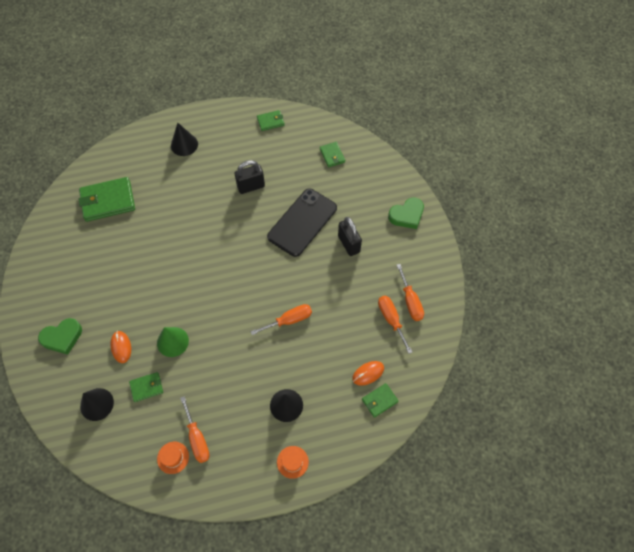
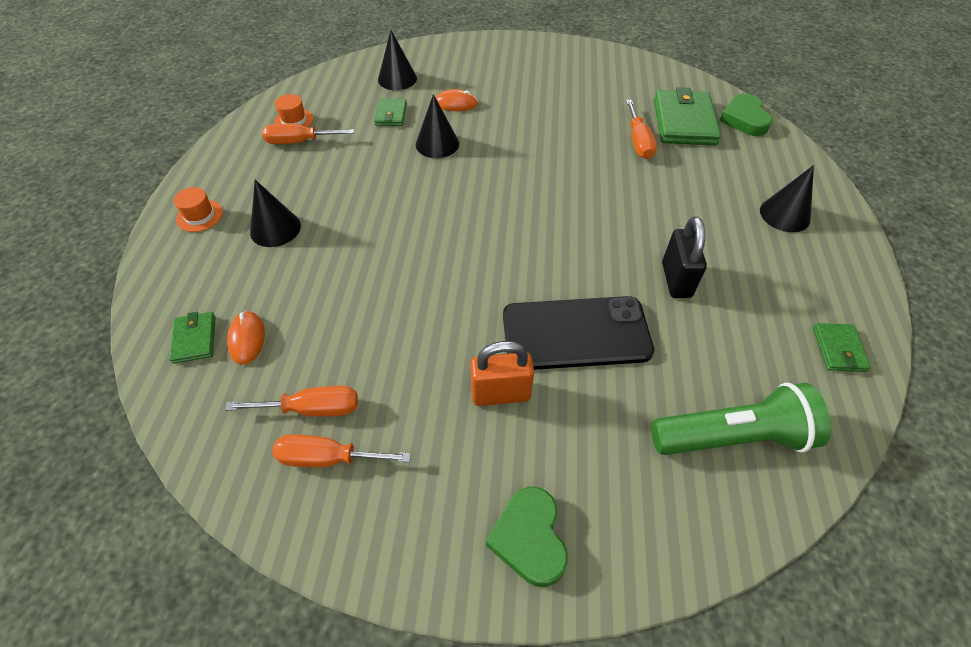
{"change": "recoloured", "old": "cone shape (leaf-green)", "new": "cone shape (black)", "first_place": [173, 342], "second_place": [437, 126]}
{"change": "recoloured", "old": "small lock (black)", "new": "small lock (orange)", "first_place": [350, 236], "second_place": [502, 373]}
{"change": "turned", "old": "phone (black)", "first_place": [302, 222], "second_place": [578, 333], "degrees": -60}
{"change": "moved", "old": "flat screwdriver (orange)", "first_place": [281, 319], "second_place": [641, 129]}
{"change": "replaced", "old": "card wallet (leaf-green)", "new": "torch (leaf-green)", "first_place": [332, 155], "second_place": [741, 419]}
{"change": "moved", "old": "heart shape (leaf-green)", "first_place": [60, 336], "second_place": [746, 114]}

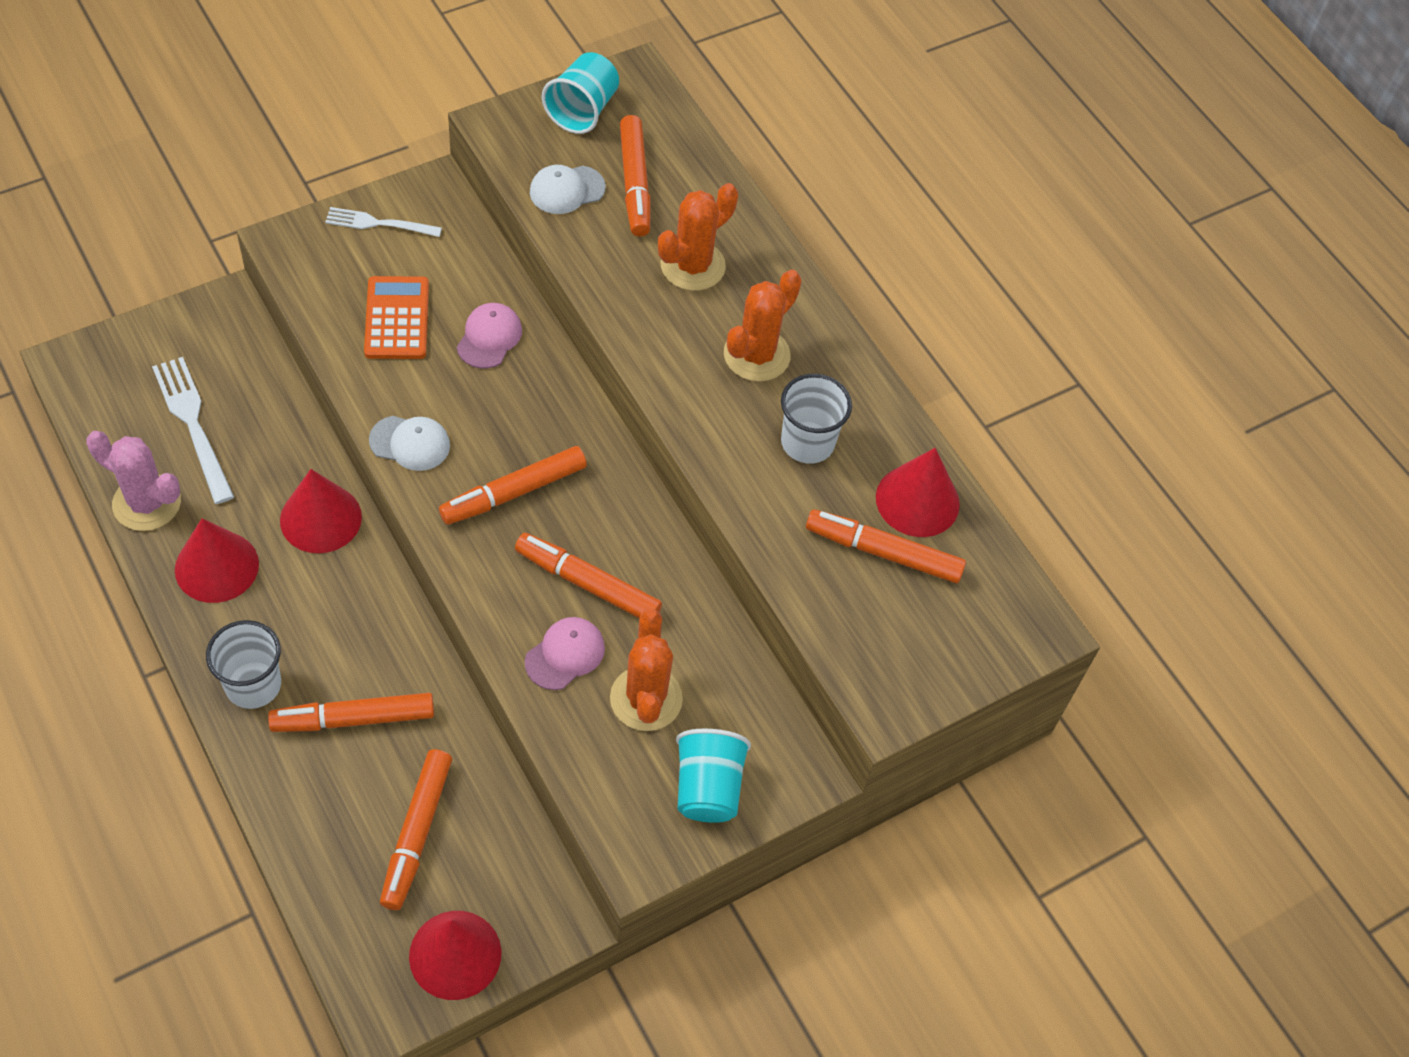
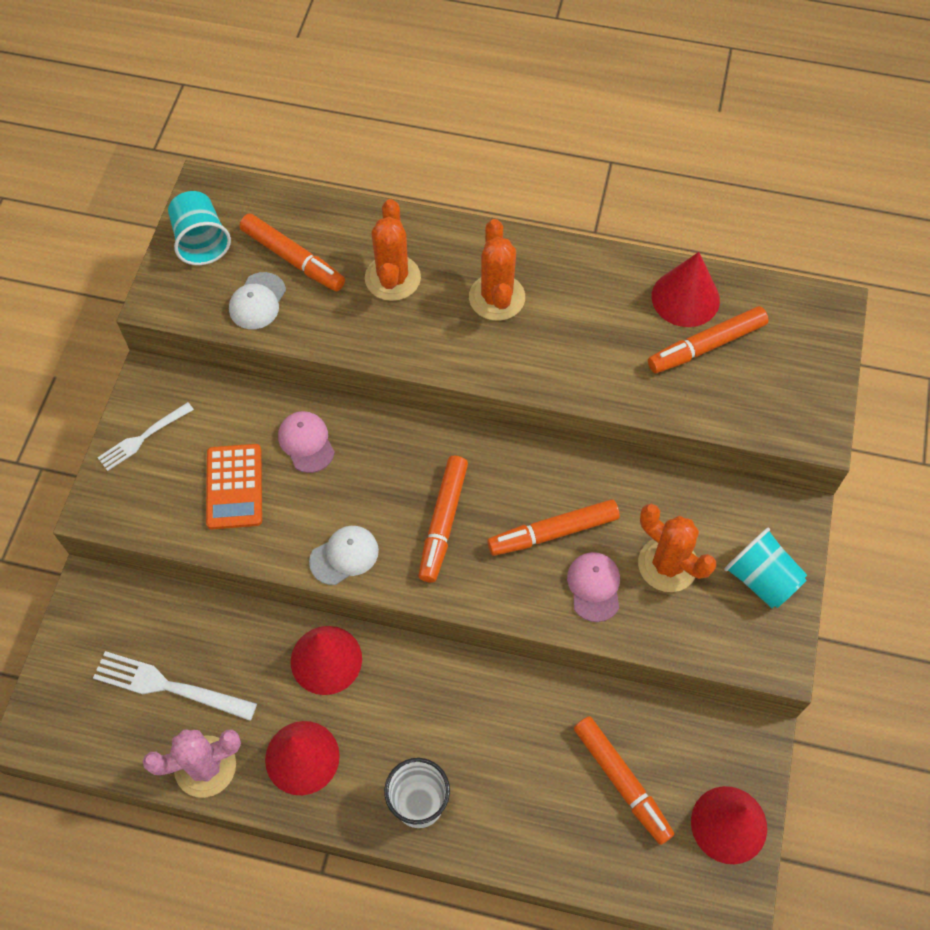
{"change": "turned", "old": "pocket calculator (orange)", "first_place": [396, 317], "second_place": [234, 486], "degrees": -135}
{"change": "removed", "old": "marker (orange)", "first_place": [351, 712]}
{"change": "removed", "old": "cup (pure white)", "first_place": [816, 419]}

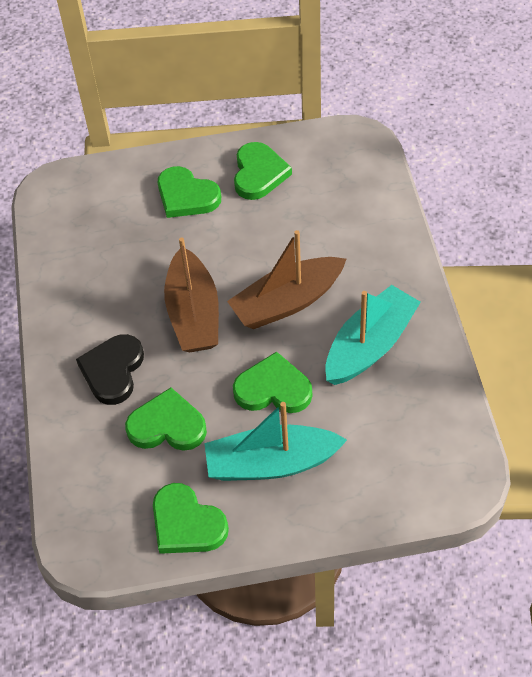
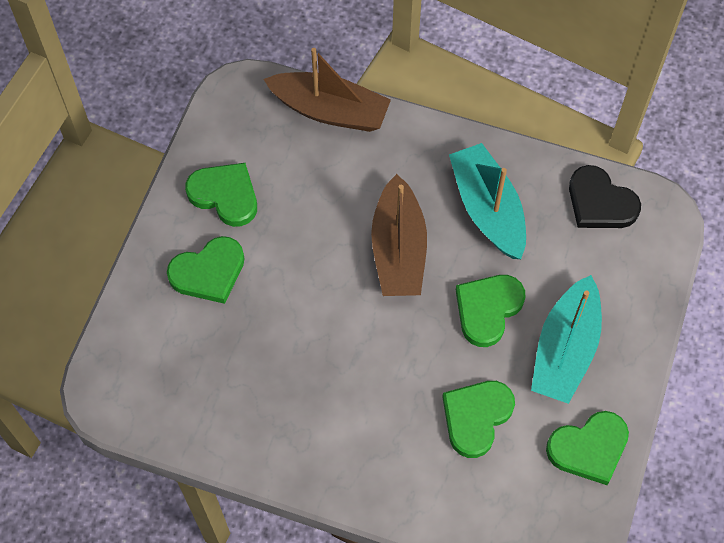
{"change": "moved", "old": "sailboat (brown)", "first_place": [191, 294], "second_place": [327, 90]}
{"change": "moved", "old": "heart shape (black)", "first_place": [110, 369], "second_place": [605, 196]}

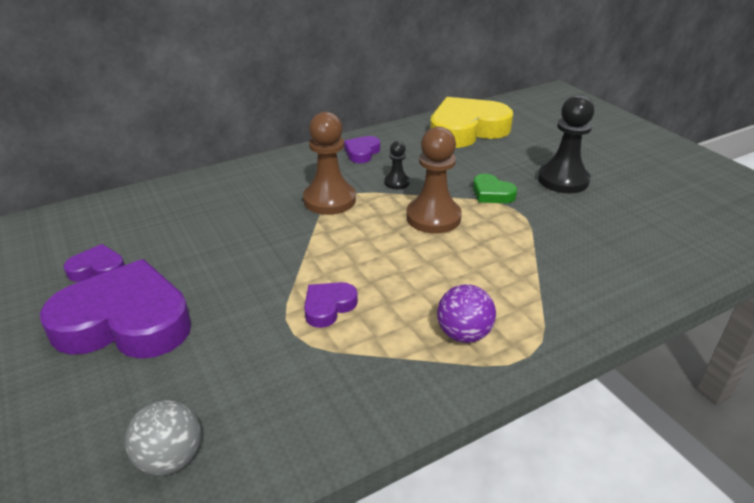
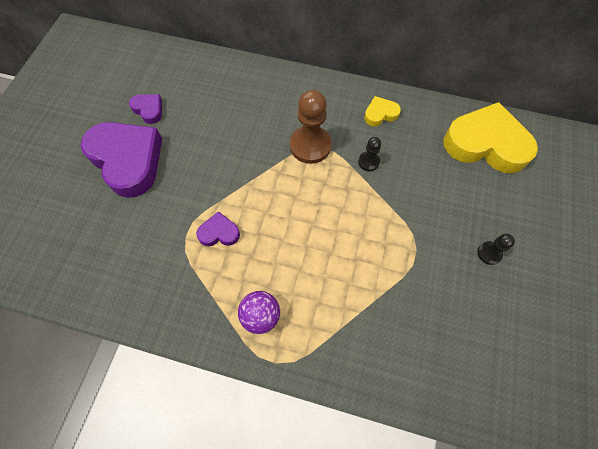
{"change": "recoloured", "old": "heart shape (royal purple)", "new": "heart shape (yellow)", "first_place": [362, 149], "second_place": [382, 111]}
{"change": "resized", "old": "game pawn (black)", "first_place": [566, 144], "second_place": [496, 249], "factor": 0.51}
{"change": "removed", "old": "sphere (grey)", "first_place": [163, 437]}
{"change": "removed", "old": "game pawn (brown)", "first_place": [434, 180]}
{"change": "removed", "old": "heart shape (leaf-green)", "first_place": [495, 188]}

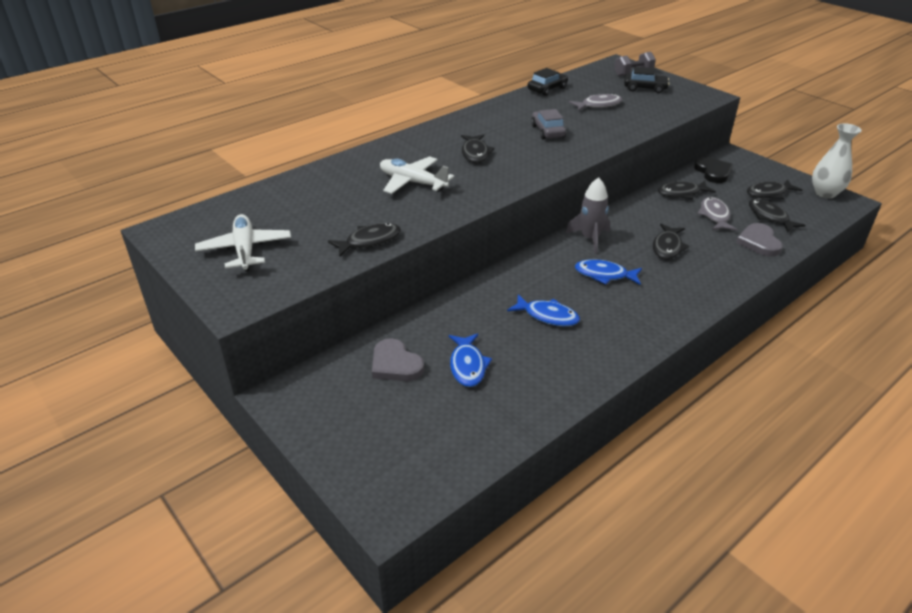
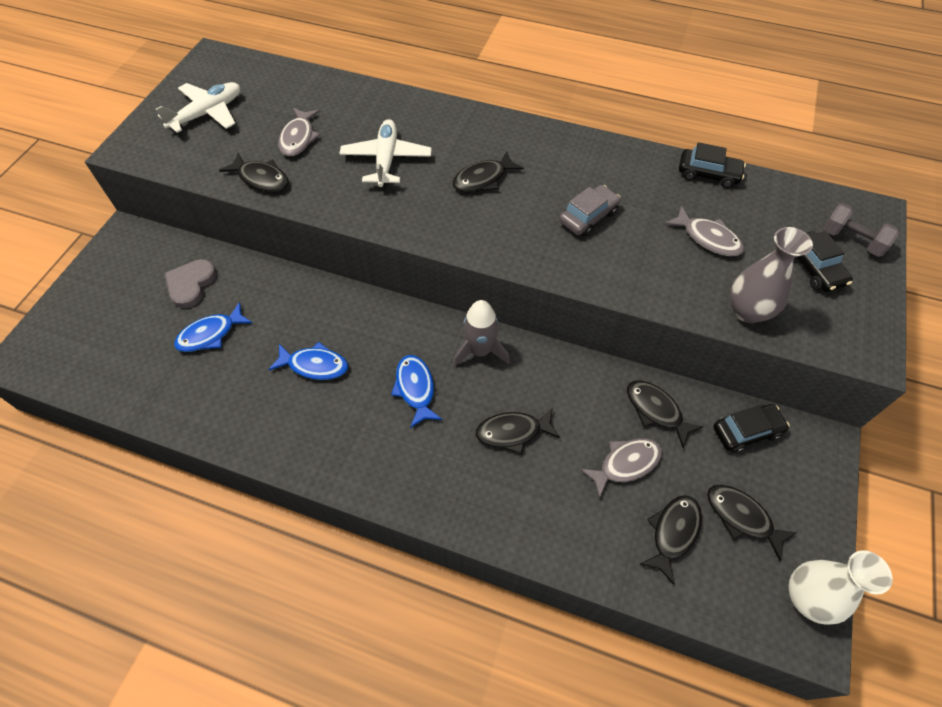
{"change": "turned", "old": "fish (blue)", "first_place": [543, 310], "second_place": [308, 361], "degrees": -75}
{"change": "added", "new": "fish (grey)", "second_place": [299, 132]}
{"change": "replaced", "old": "heart shape (black)", "new": "toy car (black)", "first_place": [713, 170], "second_place": [751, 428]}
{"change": "added", "new": "flower vase (grey)", "second_place": [771, 275]}
{"change": "removed", "old": "heart shape (grey)", "first_place": [759, 240]}

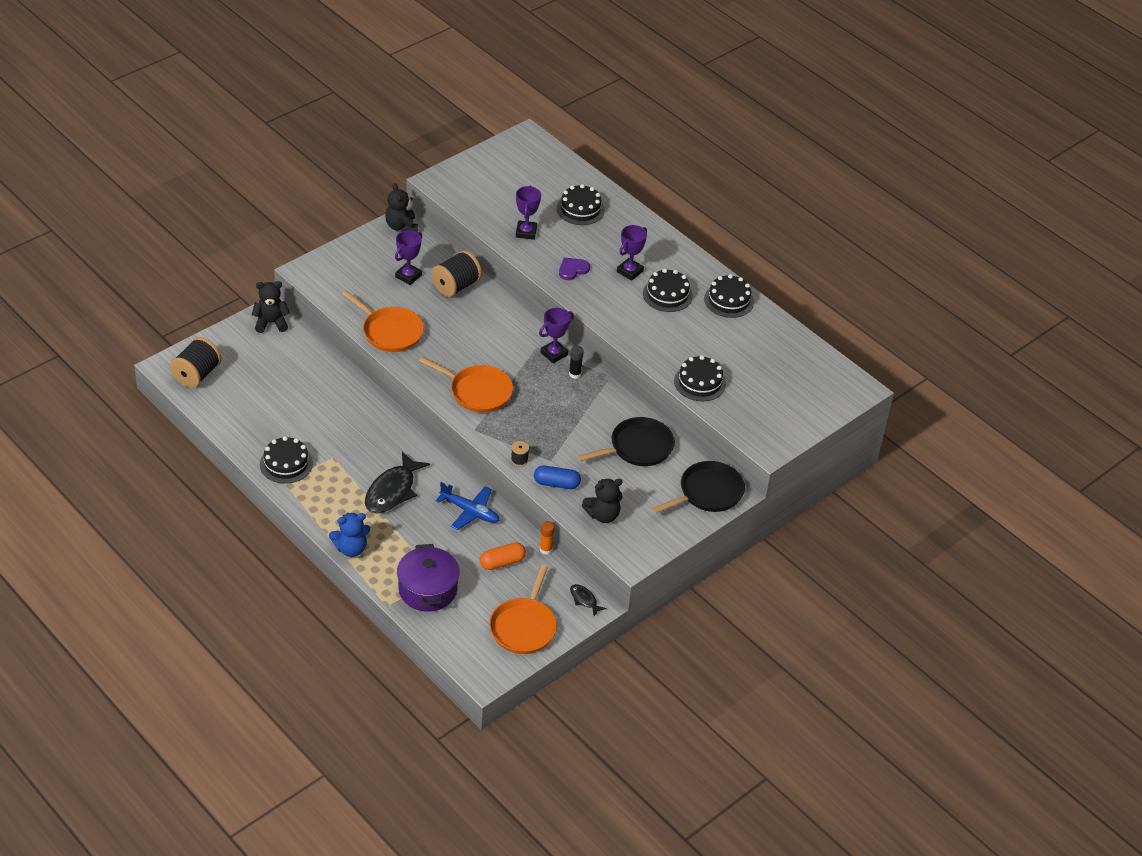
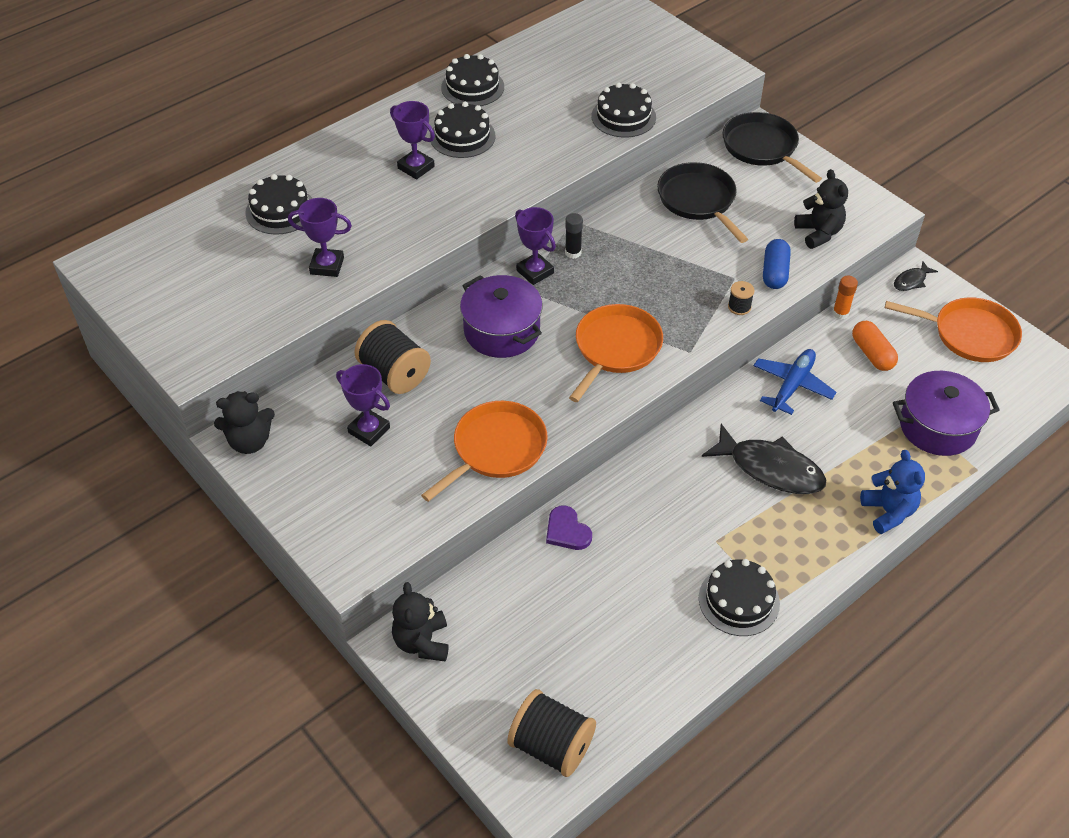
{"change": "added", "new": "pot (royal purple)", "second_place": [501, 316]}
{"change": "moved", "old": "heart shape (royal purple)", "first_place": [574, 268], "second_place": [569, 528]}

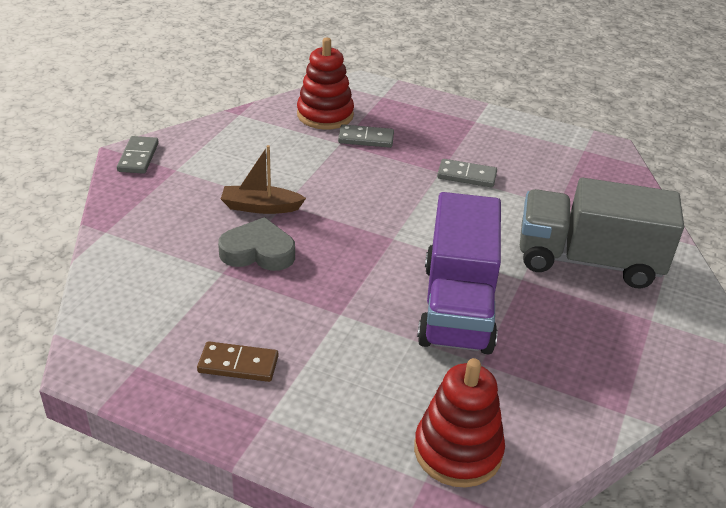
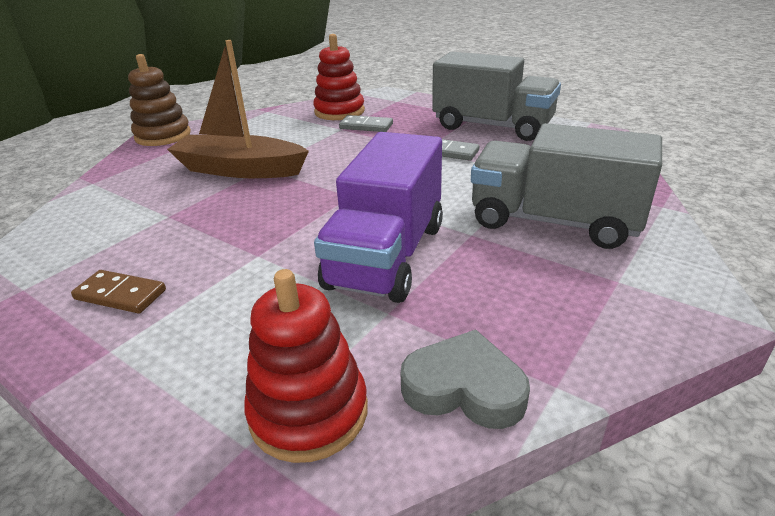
{"change": "replaced", "old": "domino tile (grey)", "new": "ring stacker (brown)", "first_place": [138, 155], "second_place": [159, 100]}
{"change": "resized", "old": "sailboat (brown)", "first_place": [263, 179], "second_place": [238, 109], "factor": 1.79}
{"change": "moved", "old": "heart shape (grey)", "first_place": [256, 244], "second_place": [465, 379]}
{"change": "added", "new": "truck (grey)", "second_place": [496, 96]}

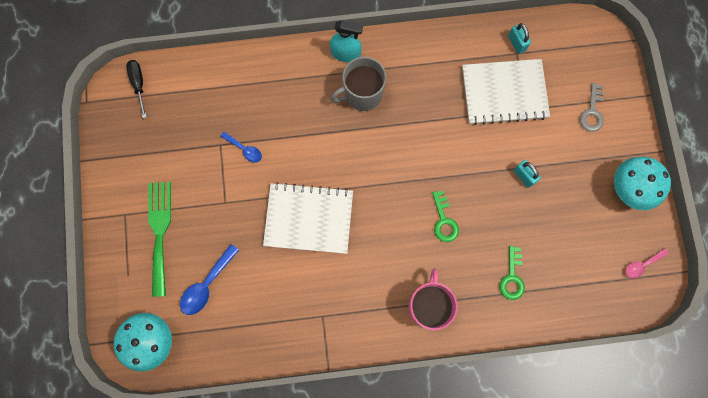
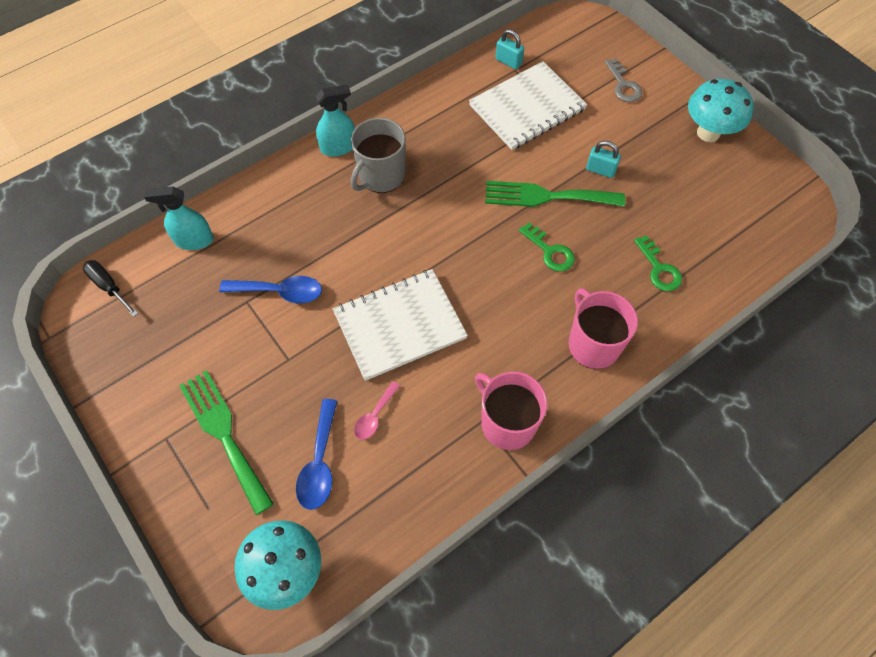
{"change": "added", "new": "spray bottle (aqua)", "second_place": [179, 218]}
{"change": "resized", "old": "teaspoon (blue)", "first_place": [241, 146], "second_place": [270, 289], "factor": 1.61}
{"change": "moved", "old": "teaspoon (pink)", "first_place": [647, 263], "second_place": [377, 410]}
{"change": "added", "new": "mug (pink)", "second_place": [511, 410]}
{"change": "added", "new": "dinner fork (leaf-green)", "second_place": [555, 194]}

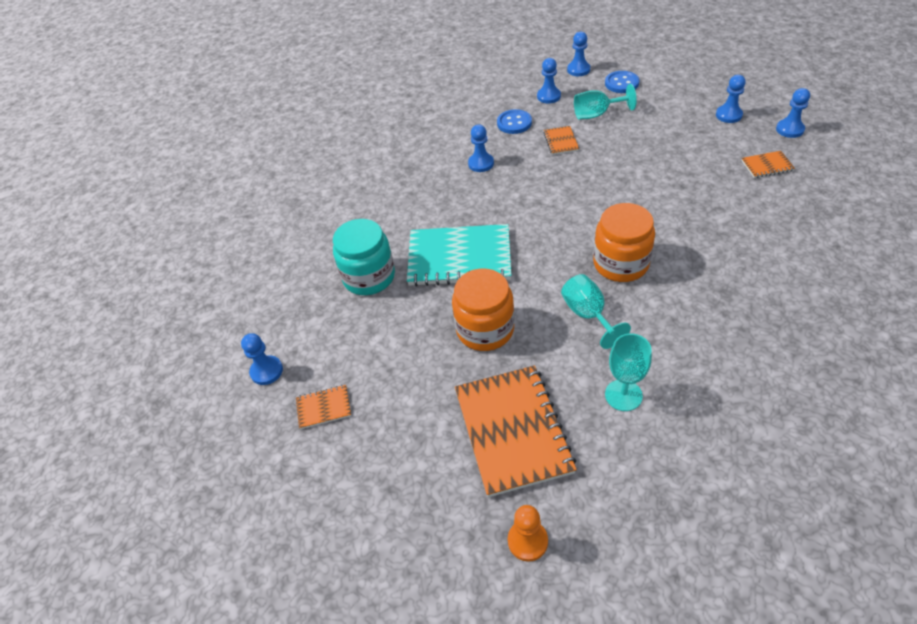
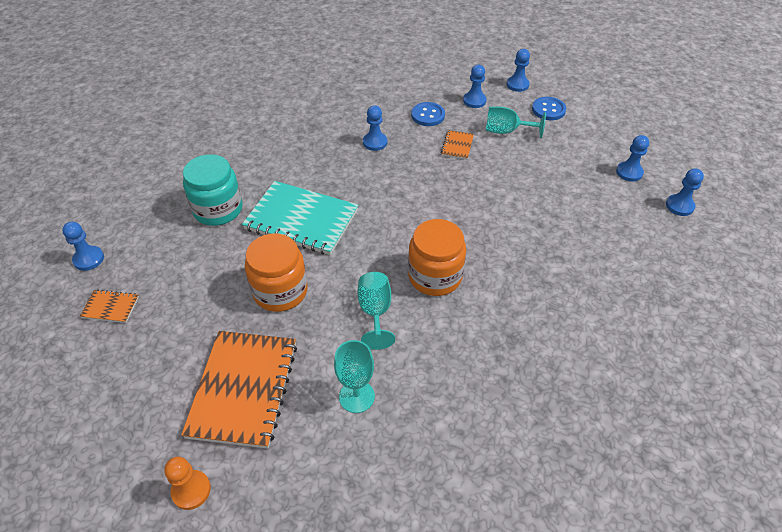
{"change": "removed", "old": "notepad (orange)", "first_place": [768, 164]}

